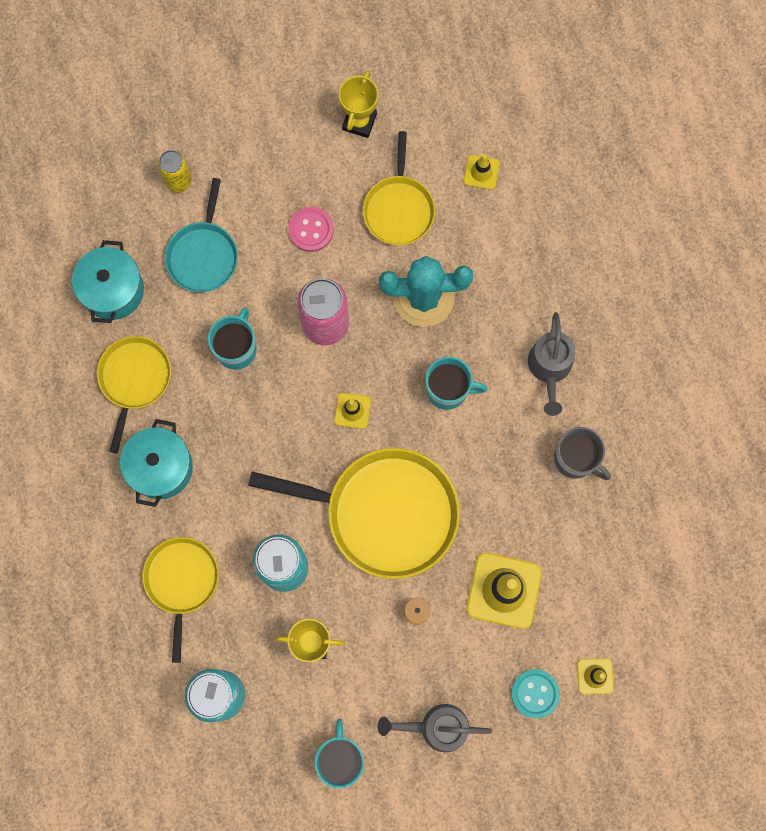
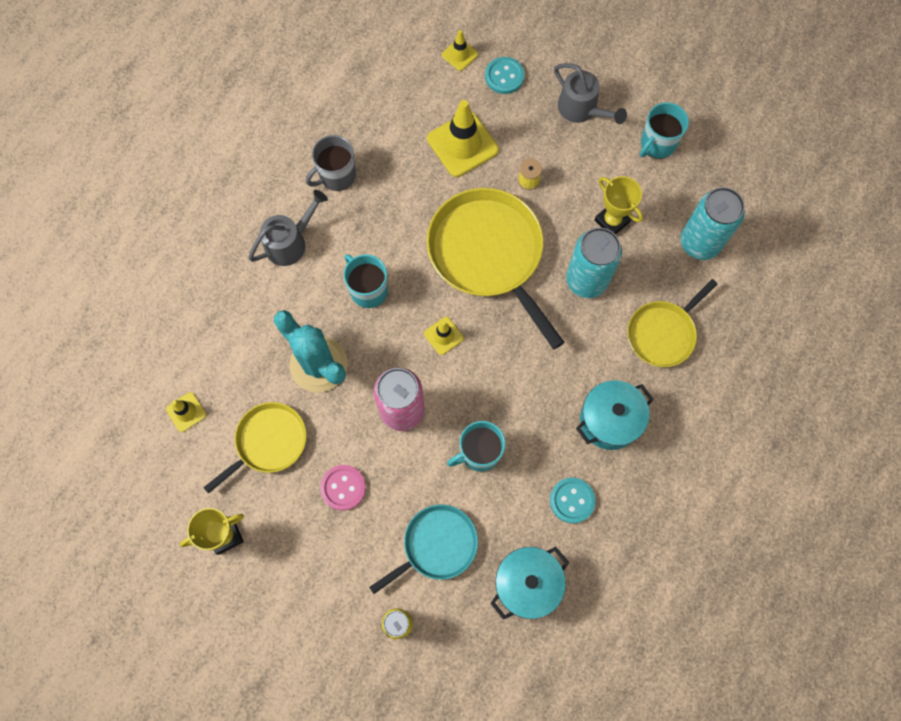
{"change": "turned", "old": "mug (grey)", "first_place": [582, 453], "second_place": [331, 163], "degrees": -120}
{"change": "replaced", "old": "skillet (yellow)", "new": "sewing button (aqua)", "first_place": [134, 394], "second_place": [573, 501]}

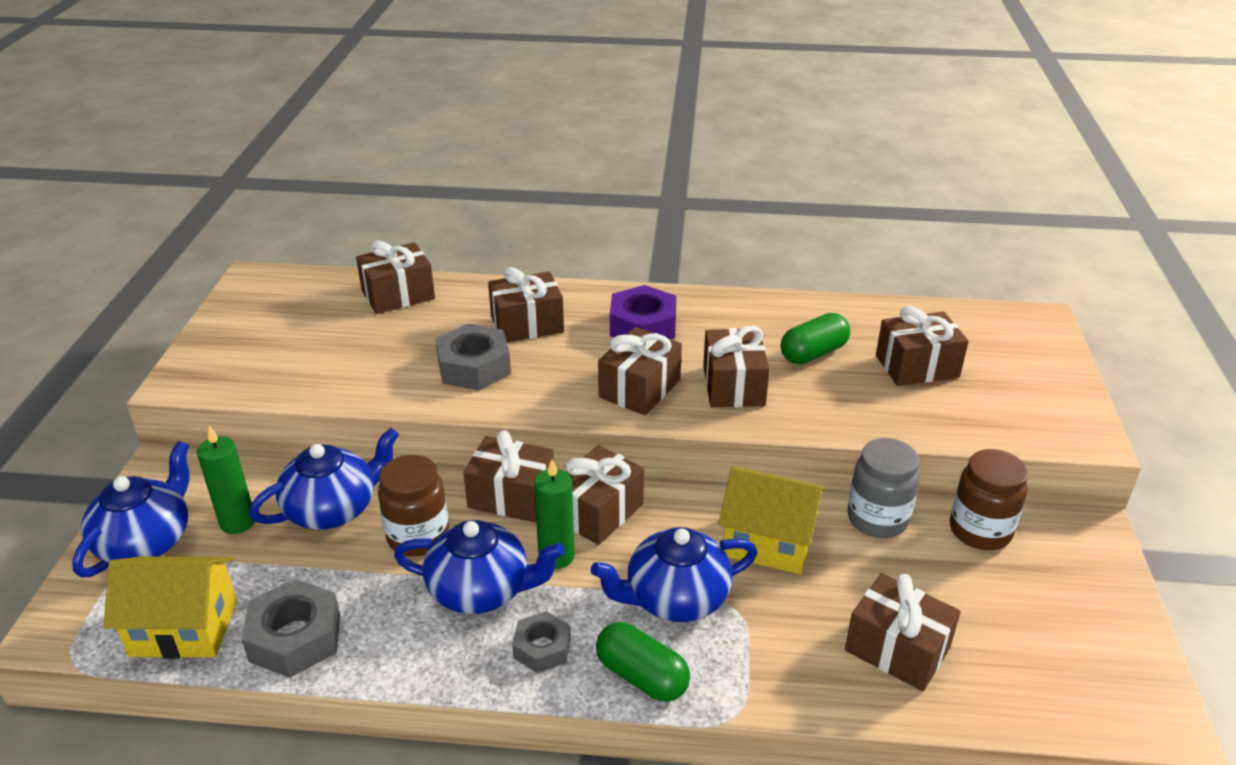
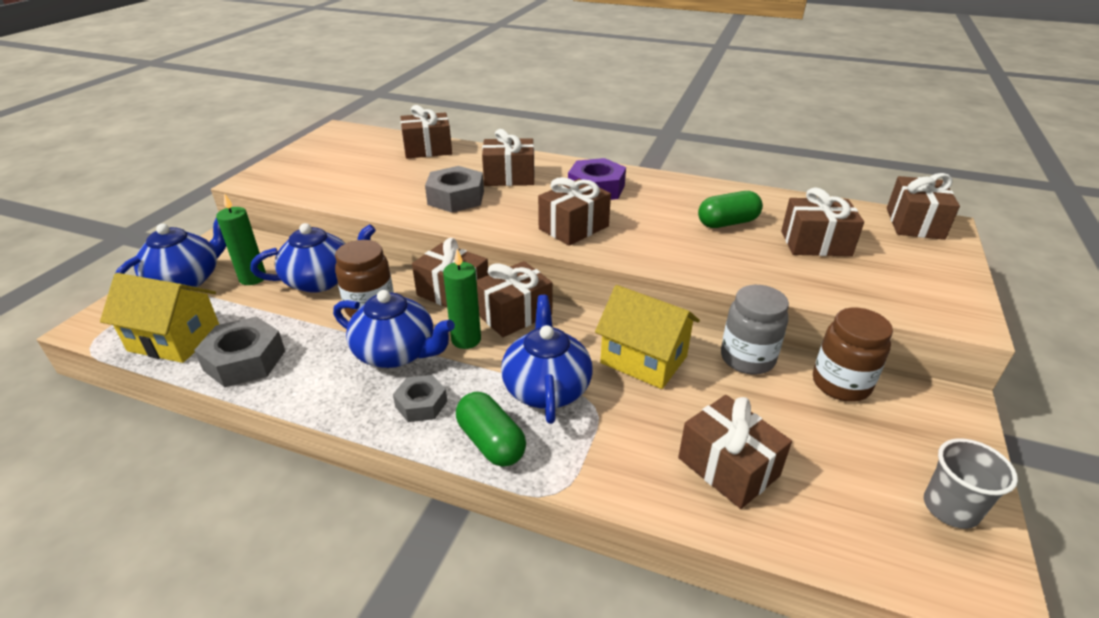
{"change": "turned", "old": "china teapot (blue)", "first_place": [674, 574], "second_place": [546, 359], "degrees": 90}
{"change": "moved", "old": "gift (brown)", "first_place": [736, 366], "second_place": [923, 206]}
{"change": "added", "new": "cup (grey)", "second_place": [971, 483]}

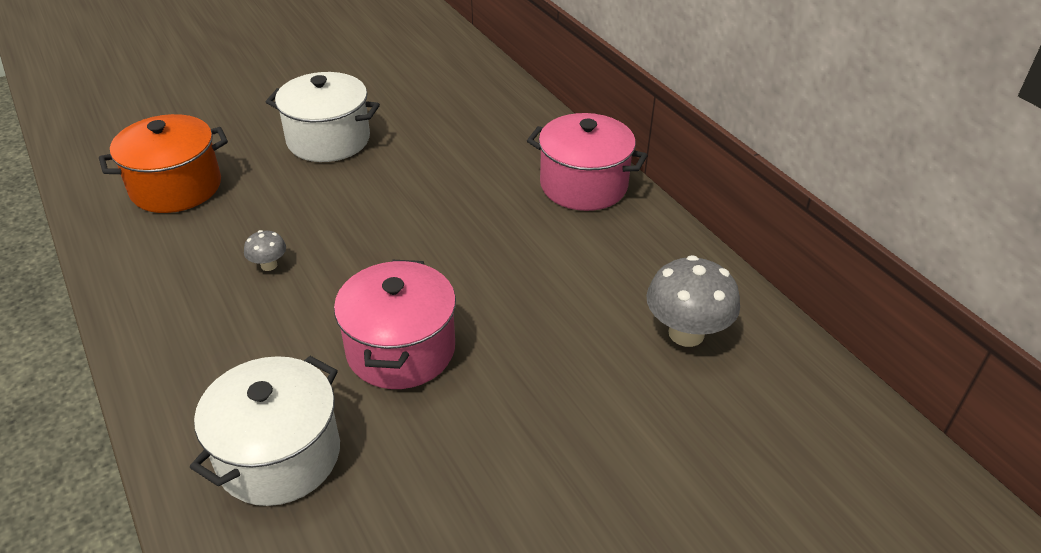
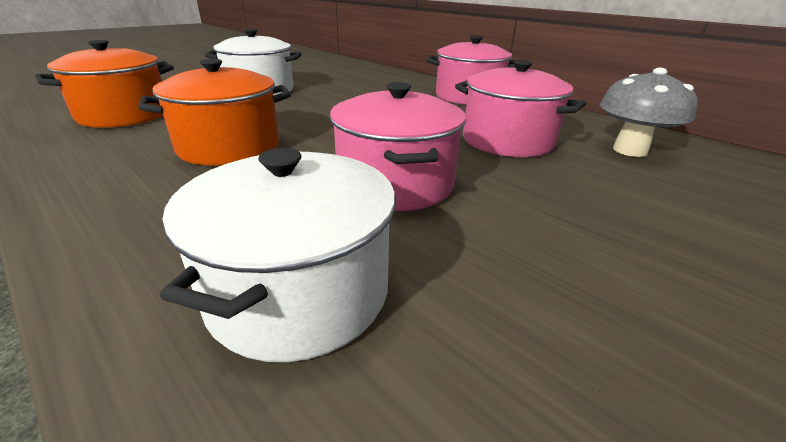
{"change": "replaced", "old": "fungus (grey)", "new": "pot (orange)", "first_place": [265, 250], "second_place": [214, 112]}
{"change": "added", "new": "pot (pink)", "second_place": [520, 108]}

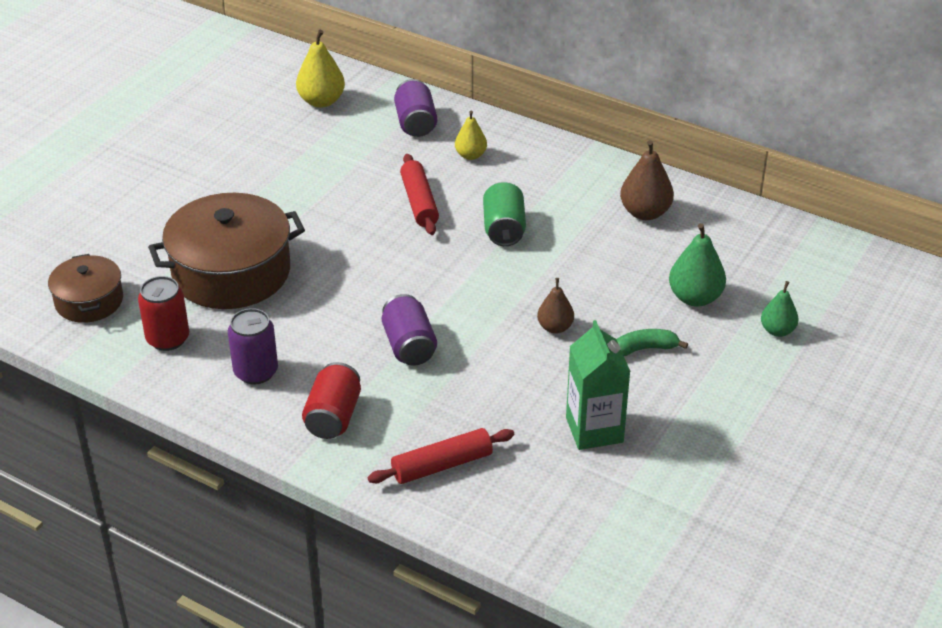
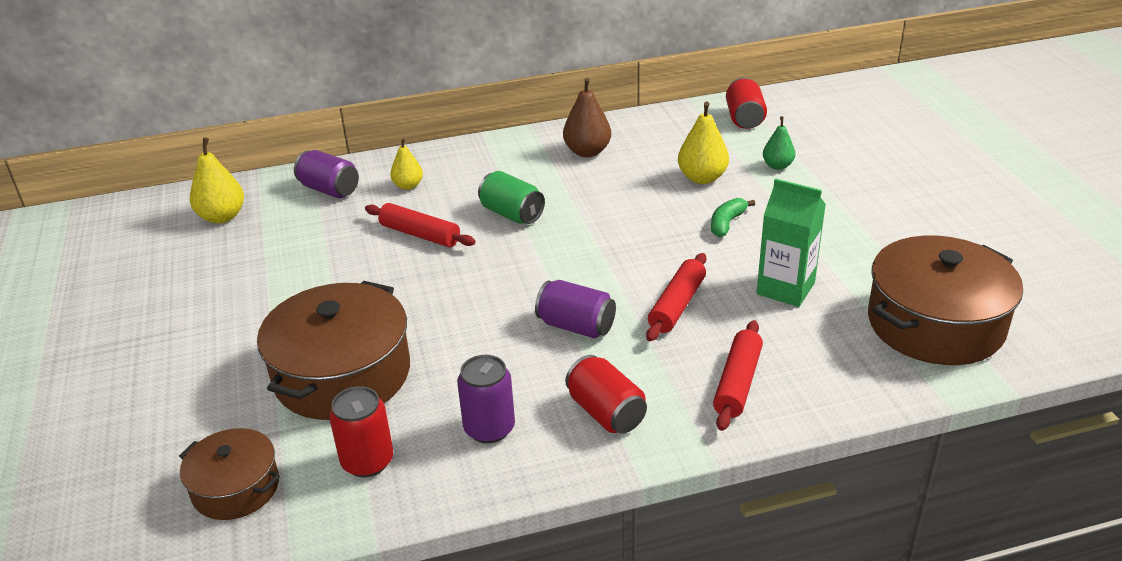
{"change": "added", "new": "rolling pin (red)", "second_place": [676, 297]}
{"change": "recoloured", "old": "pear fruit (leaf-green)", "new": "pear fruit (yellow)", "first_place": [697, 265], "second_place": [703, 142]}
{"change": "added", "new": "soda can (red)", "second_place": [746, 103]}
{"change": "added", "new": "pot (brown)", "second_place": [945, 300]}
{"change": "removed", "old": "pear fruit (brown)", "first_place": [555, 306]}

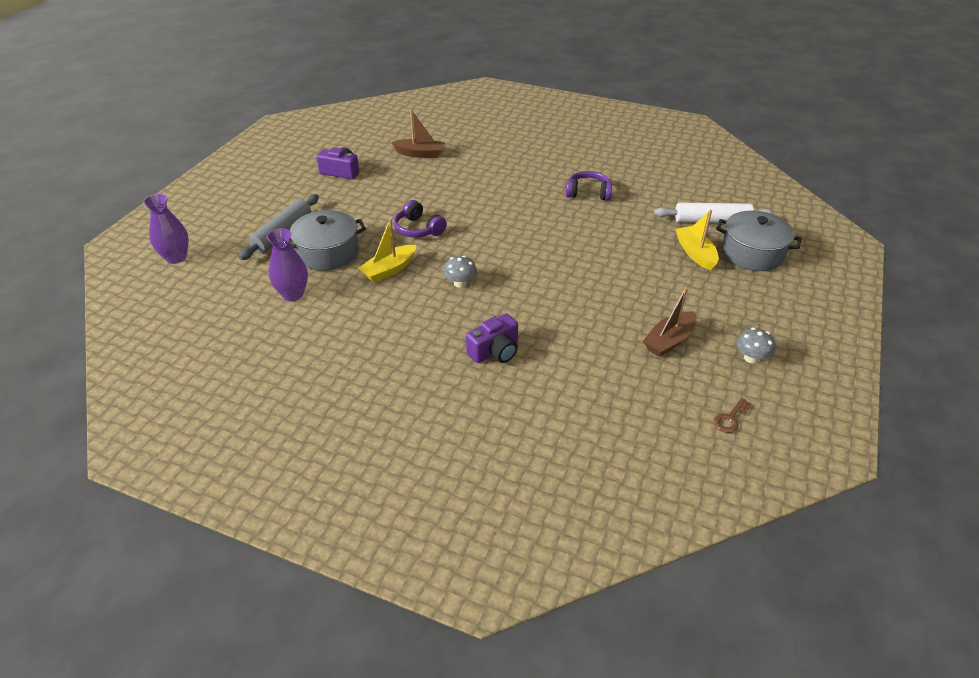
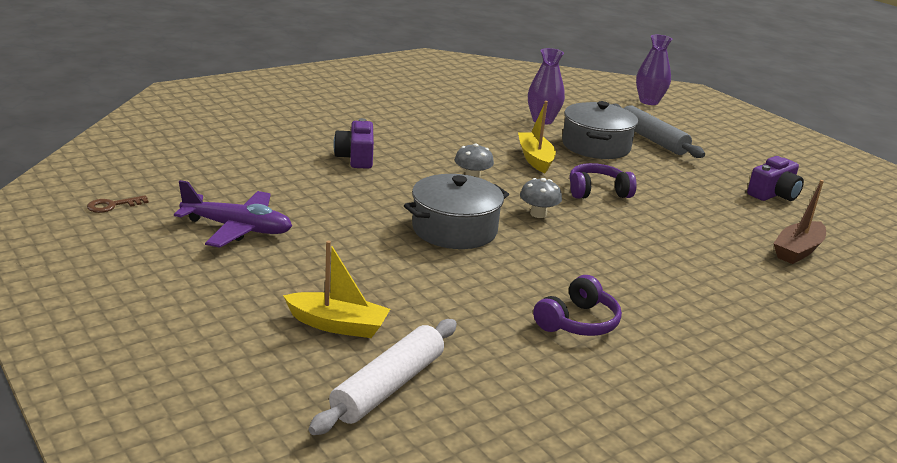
{"change": "turned", "old": "latchkey (brown)", "first_place": [732, 415], "second_place": [117, 204], "degrees": -105}
{"change": "replaced", "old": "sailboat (brown)", "new": "toy plane (royal purple)", "first_place": [670, 322], "second_place": [233, 214]}
{"change": "moved", "old": "pot (grey)", "first_place": [759, 241], "second_place": [456, 211]}
{"change": "moved", "old": "fungus (grey)", "first_place": [756, 346], "second_place": [541, 198]}

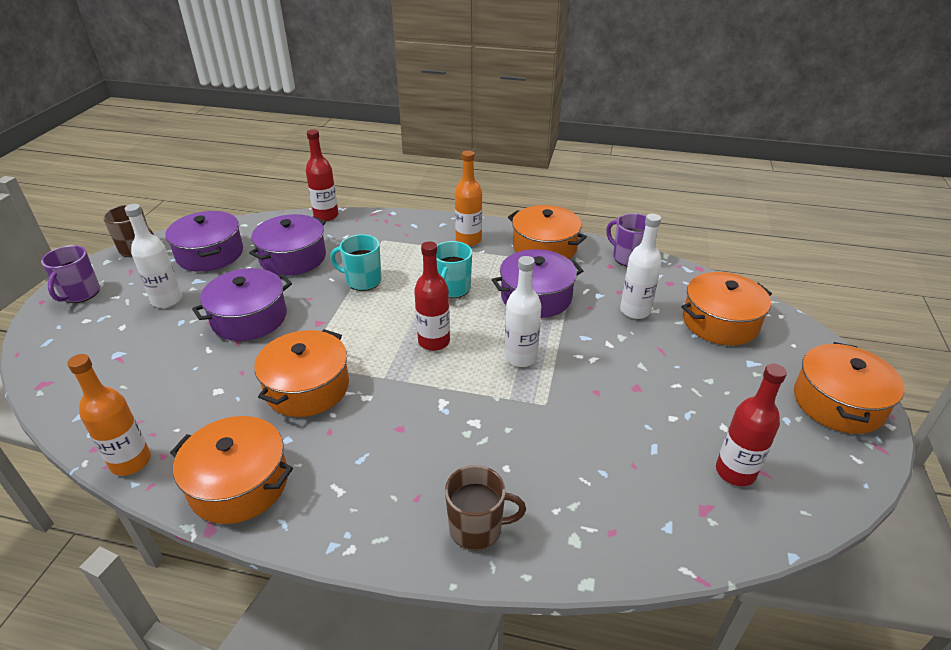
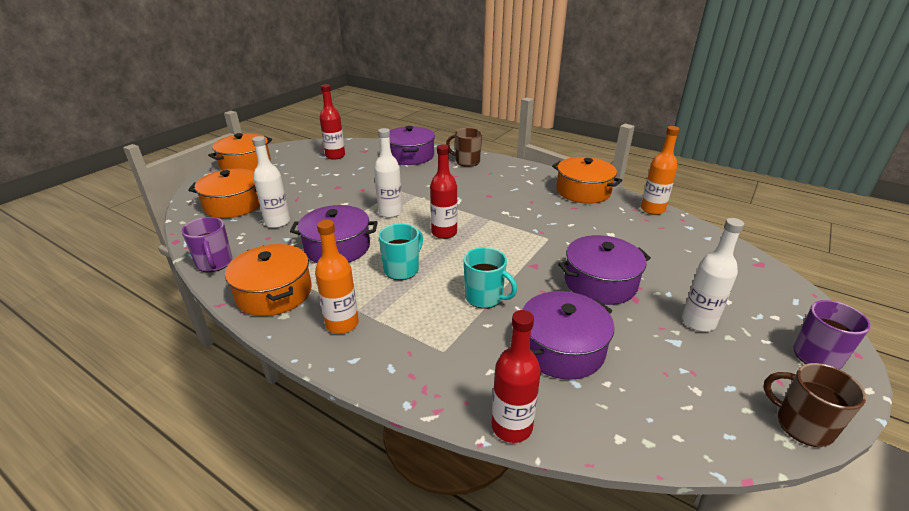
{"change": "moved", "old": "pot (royal purple)", "first_place": [204, 241], "second_place": [412, 145]}
{"change": "removed", "old": "pot (orange)", "first_place": [301, 373]}

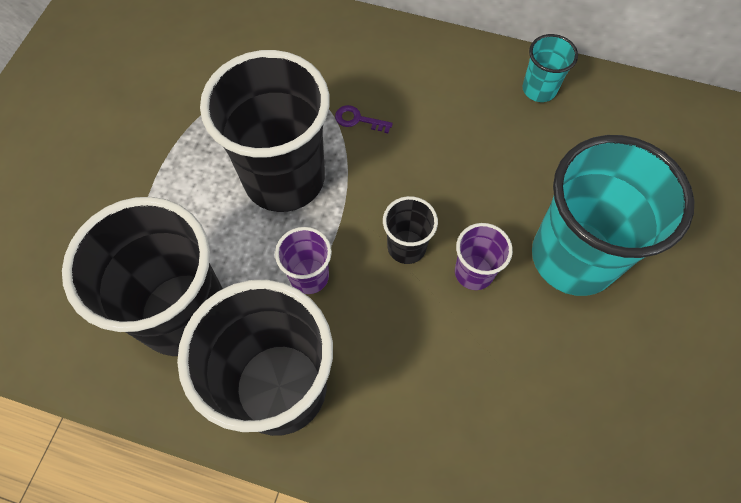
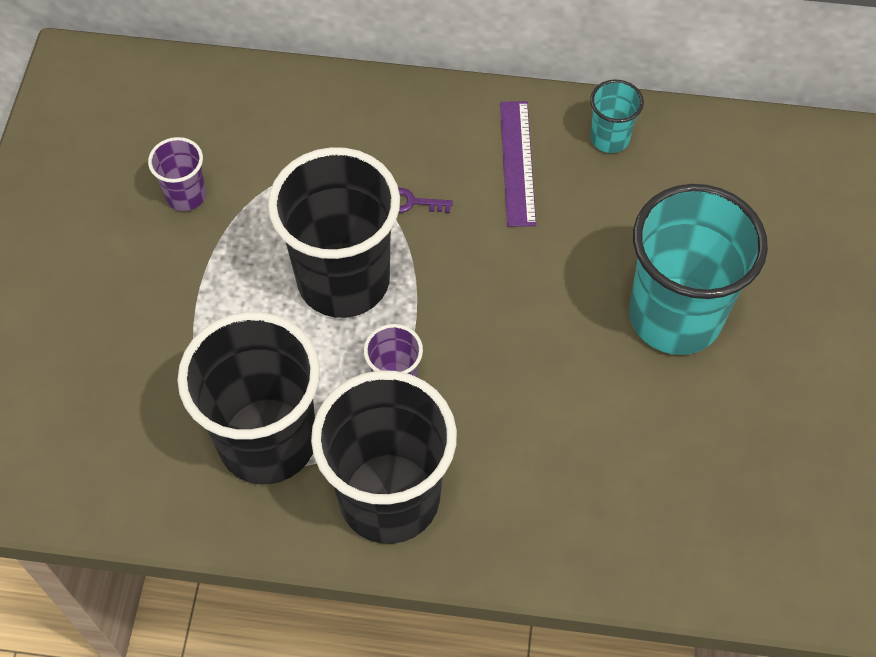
{"change": "moved", "old": "cup (royal purple)", "first_place": [484, 256], "second_place": [177, 174]}
{"change": "added", "new": "ruler (royal purple)", "second_place": [518, 164]}
{"change": "removed", "old": "cup (black)", "first_place": [410, 230]}

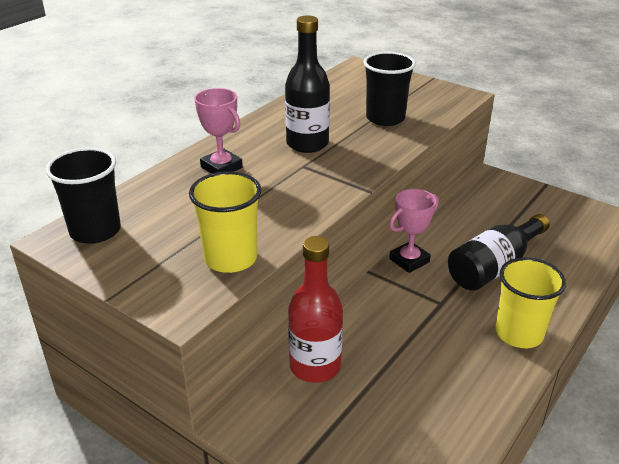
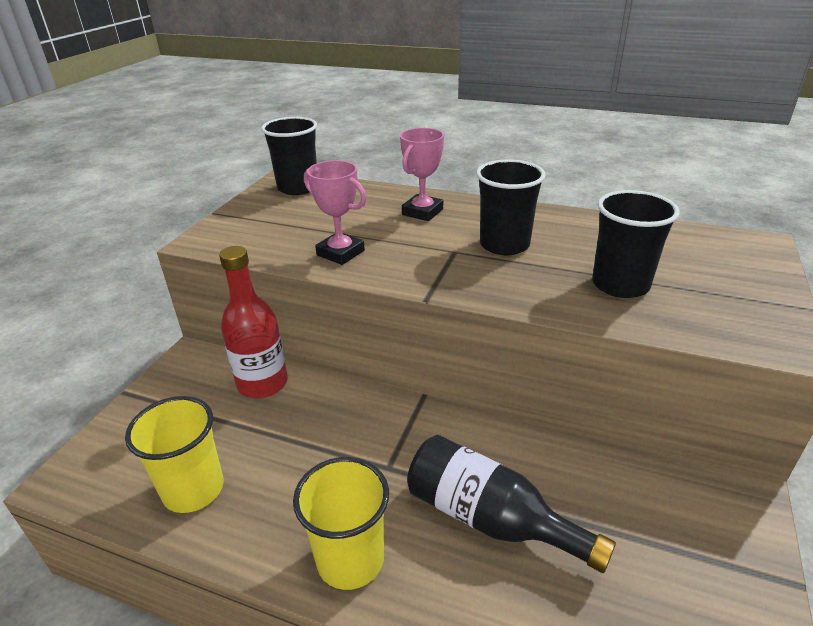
{"change": "moved", "old": "cup (yellow)", "first_place": [225, 222], "second_place": [174, 454]}
{"change": "moved", "old": "prize cup (pink)", "first_place": [414, 231], "second_place": [335, 212]}
{"change": "replaced", "old": "flask (black)", "new": "cup (black)", "first_place": [307, 84], "second_place": [511, 207]}

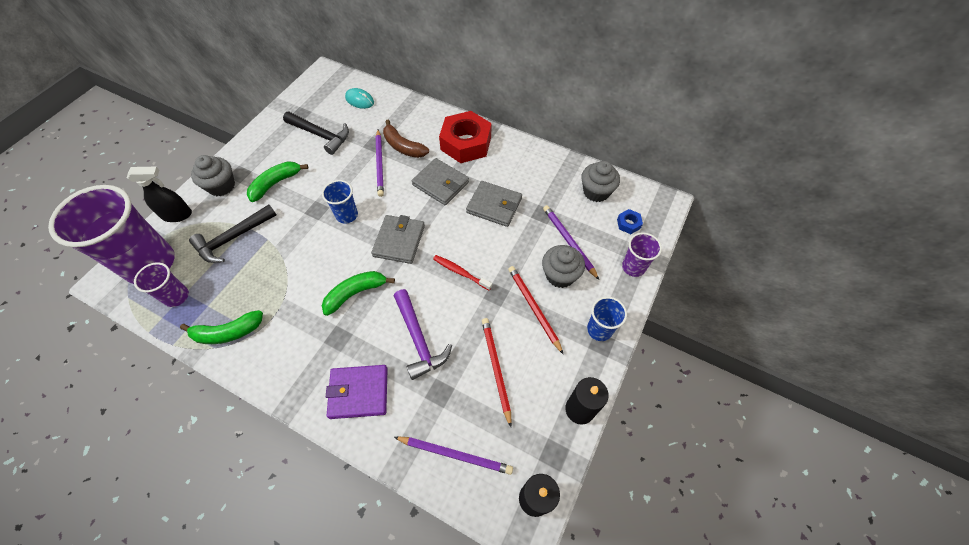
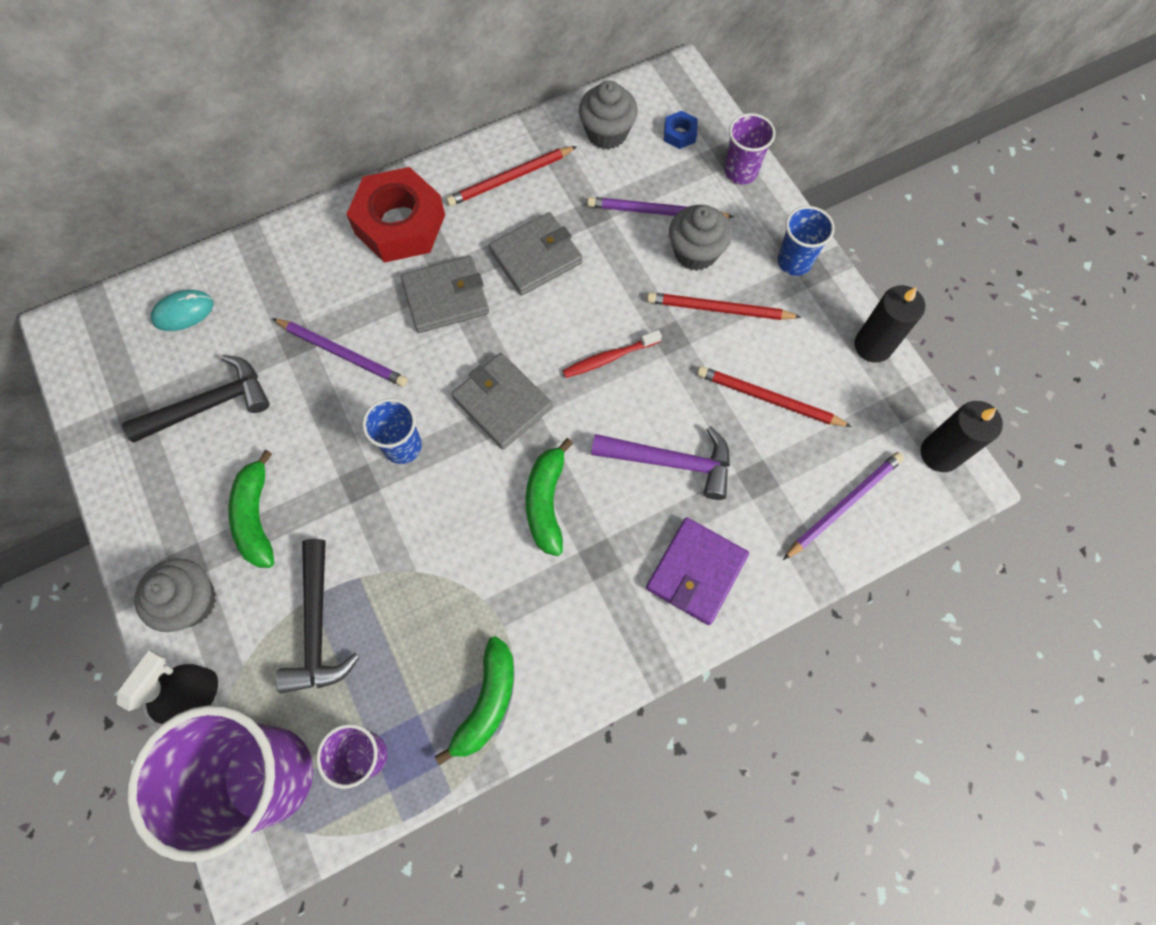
{"change": "added", "new": "lead pencil (red)", "second_place": [511, 176]}
{"change": "removed", "old": "toy banana (brown)", "first_place": [406, 138]}

